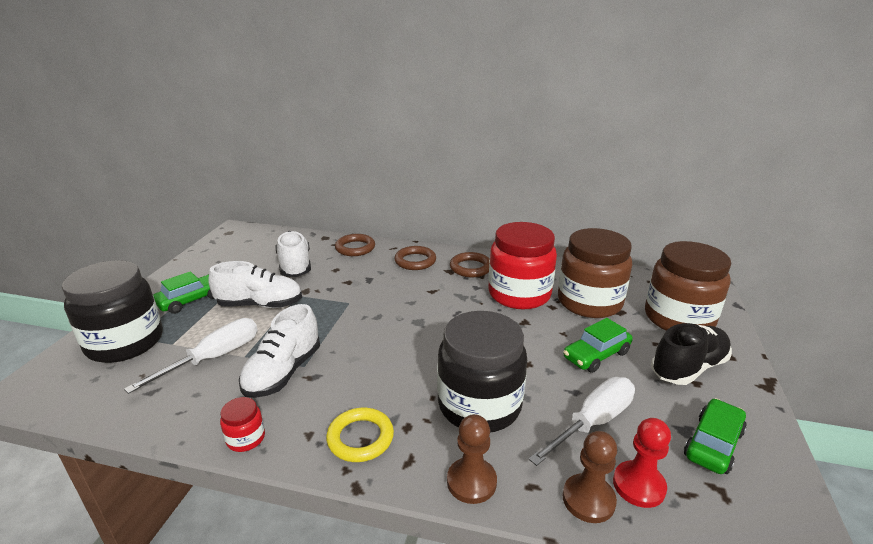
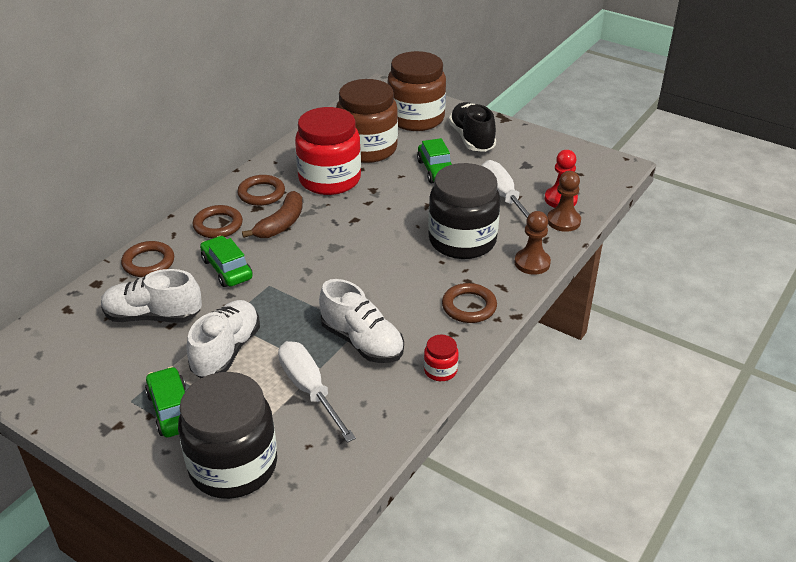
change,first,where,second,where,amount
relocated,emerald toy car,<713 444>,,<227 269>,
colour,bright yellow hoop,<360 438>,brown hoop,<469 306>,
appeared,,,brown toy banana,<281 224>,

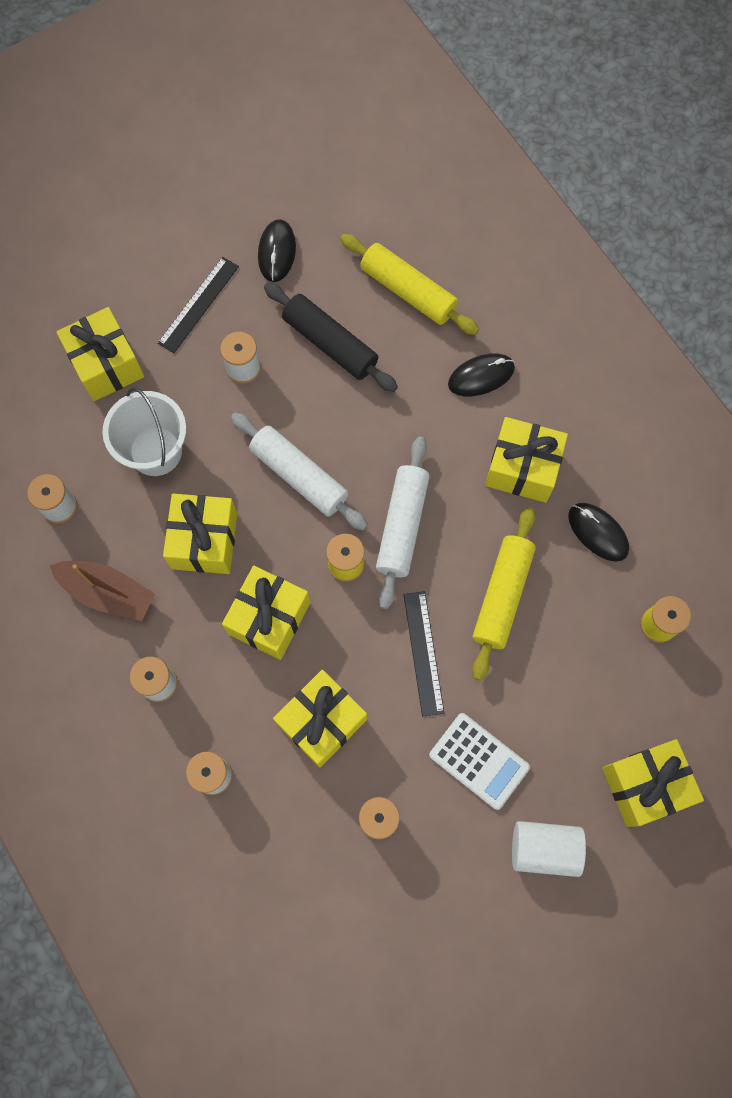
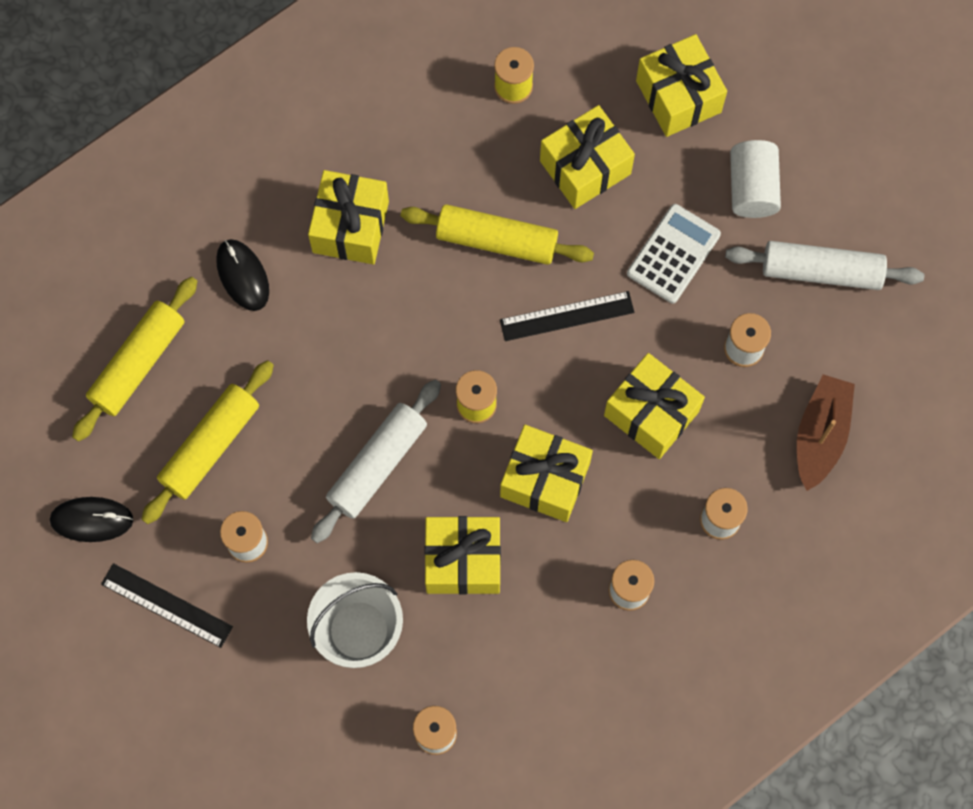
change,first,where,second,where,amount
colour,jet-black pastry roller,<330 344>,bright yellow pastry roller,<211 446>,
relocated,bright yellow present,<106 364>,,<585 167>,
relocated,pure white pastry roller,<402 526>,,<821 271>,
missing,jet-black mouse,<597 532>,,,
relocated,brown boat,<107 593>,,<820 435>,

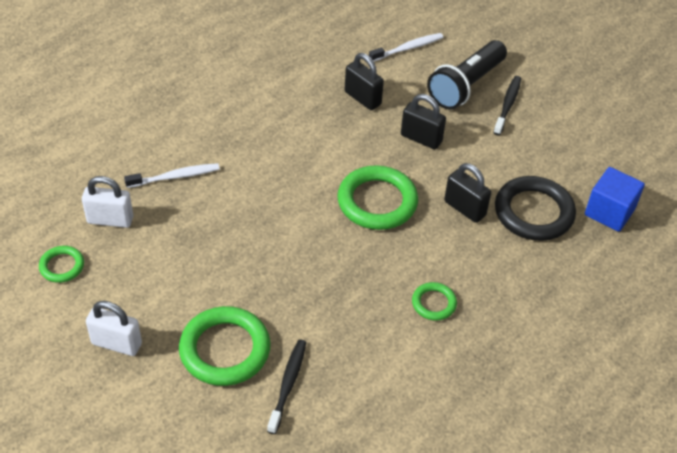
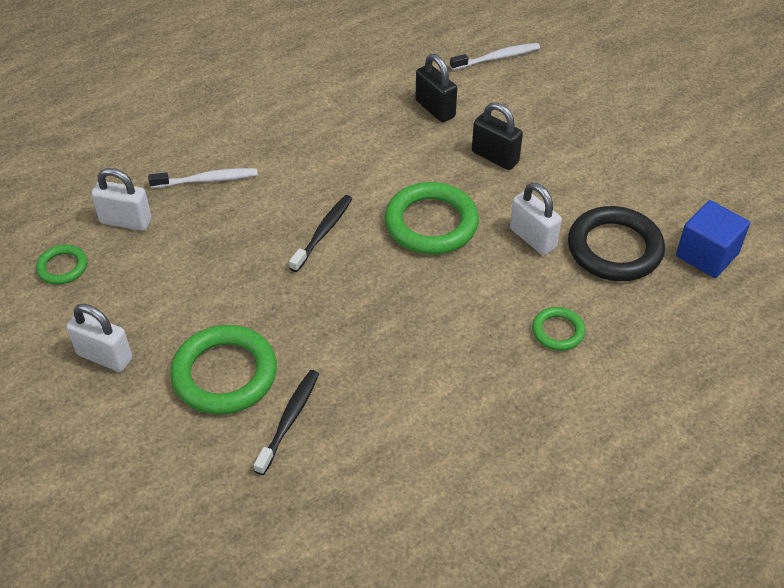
change,first,where,second,where,amount
missing,jet-black flashlight,<466 86>,,,
relocated,jet-black toothbrush,<507 105>,,<323 233>,
colour,jet-black small lock,<464 208>,pure white small lock,<532 238>,
relocated,emerald hoop,<434 303>,,<558 331>,

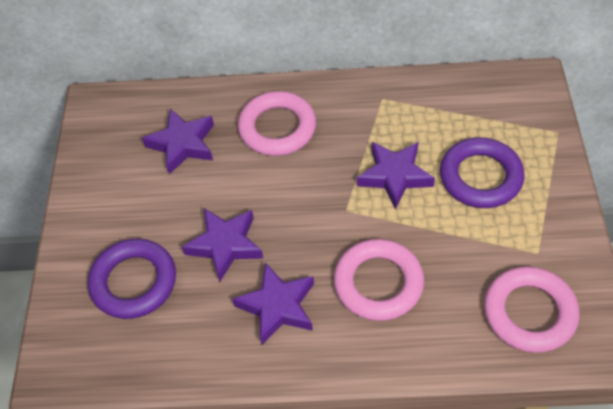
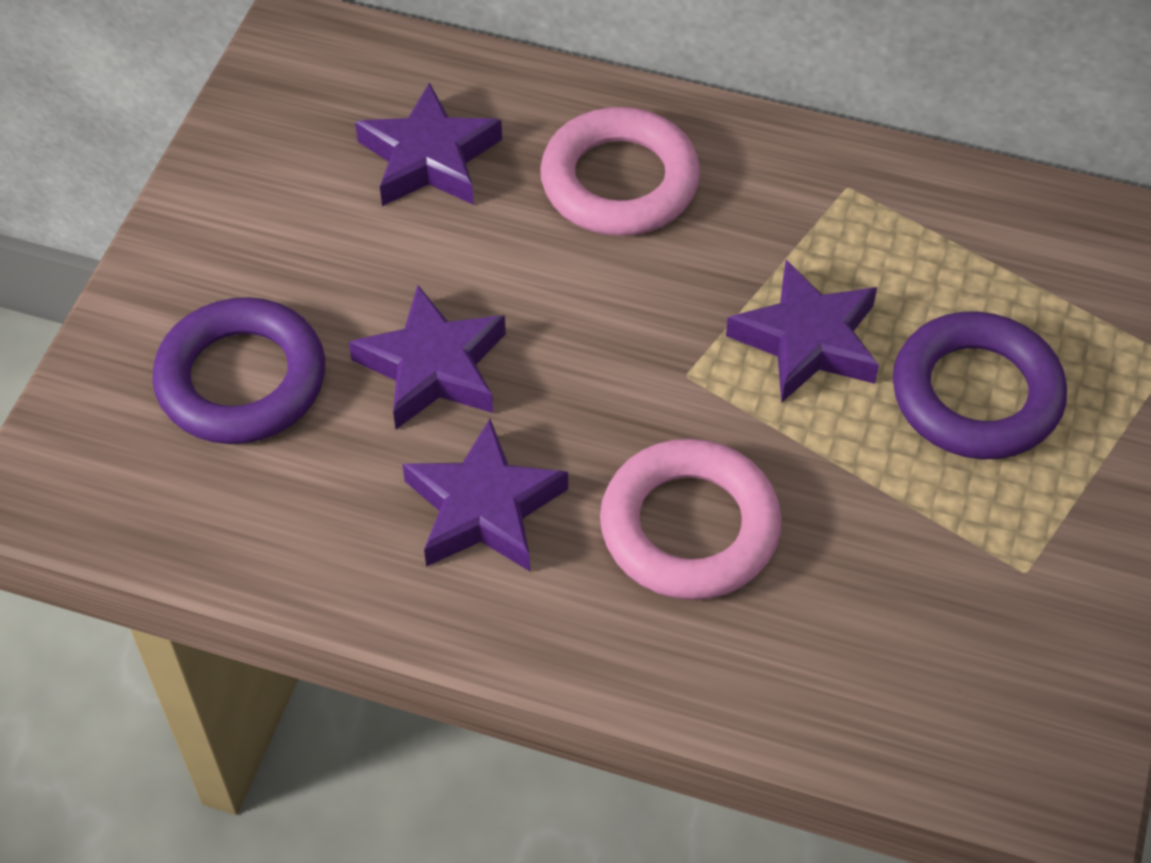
change,first,where,second,where,amount
missing,pink hoop,<529 313>,,,

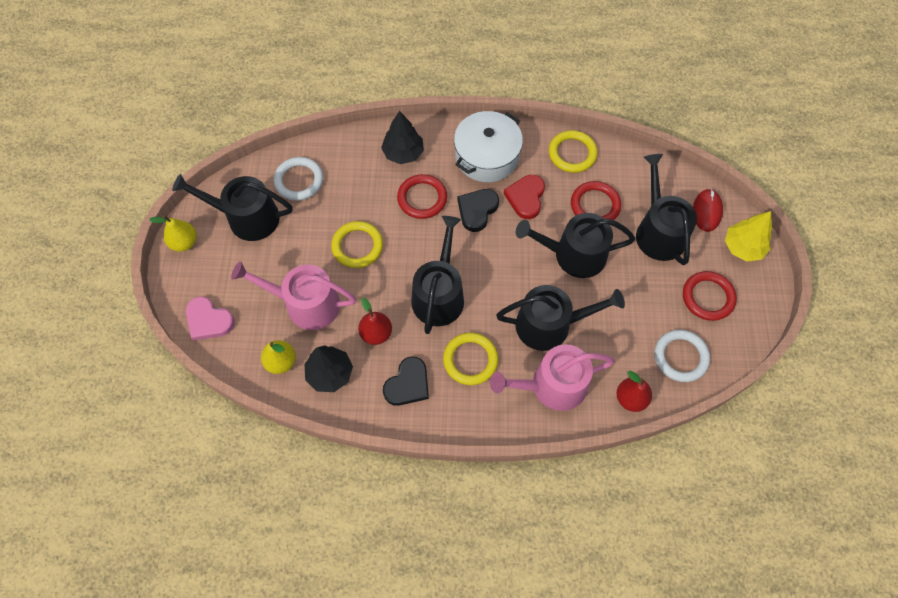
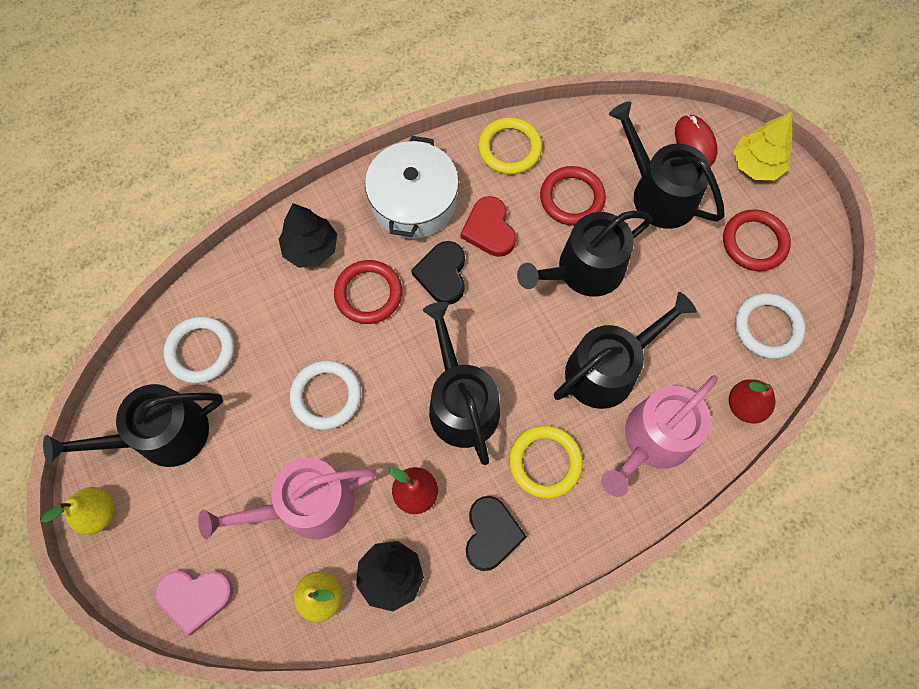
change,first,where,second,where,amount
colour,bright yellow hoop,<357 246>,pure white hoop,<326 396>,

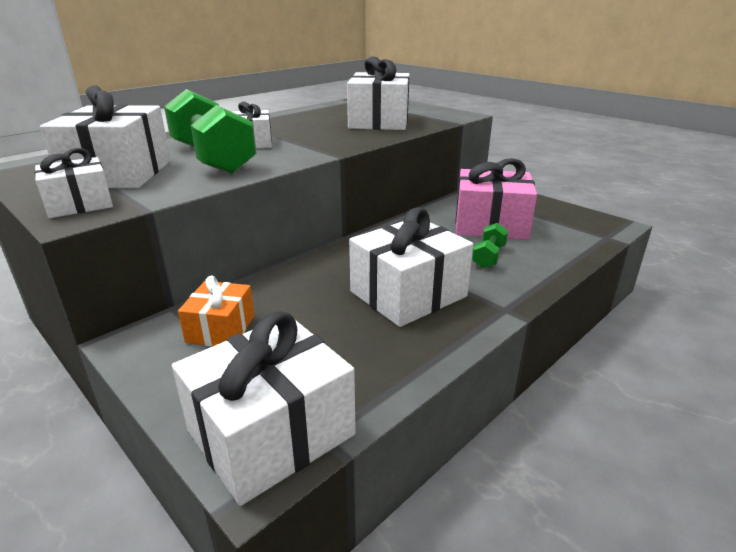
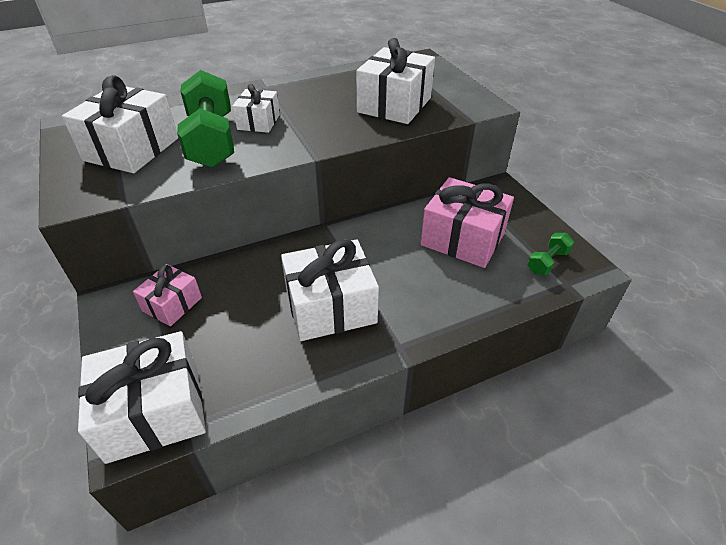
change,first,where,second,where,amount
missing,pure white present,<79 204>,,,
relocated,emerald dumbbell,<488 257>,,<547 262>,
colour,orange present,<221 329>,pink present,<172 304>,

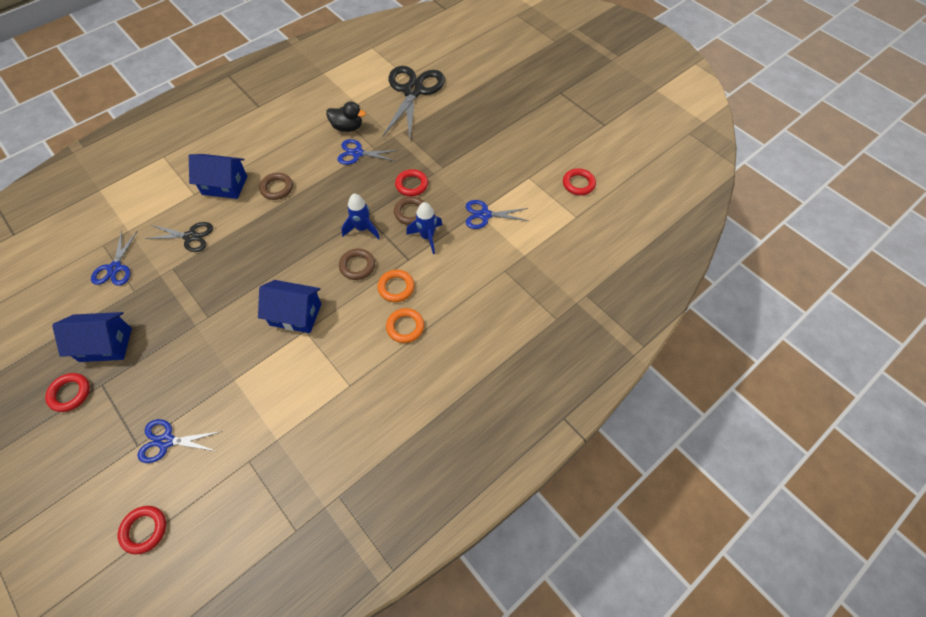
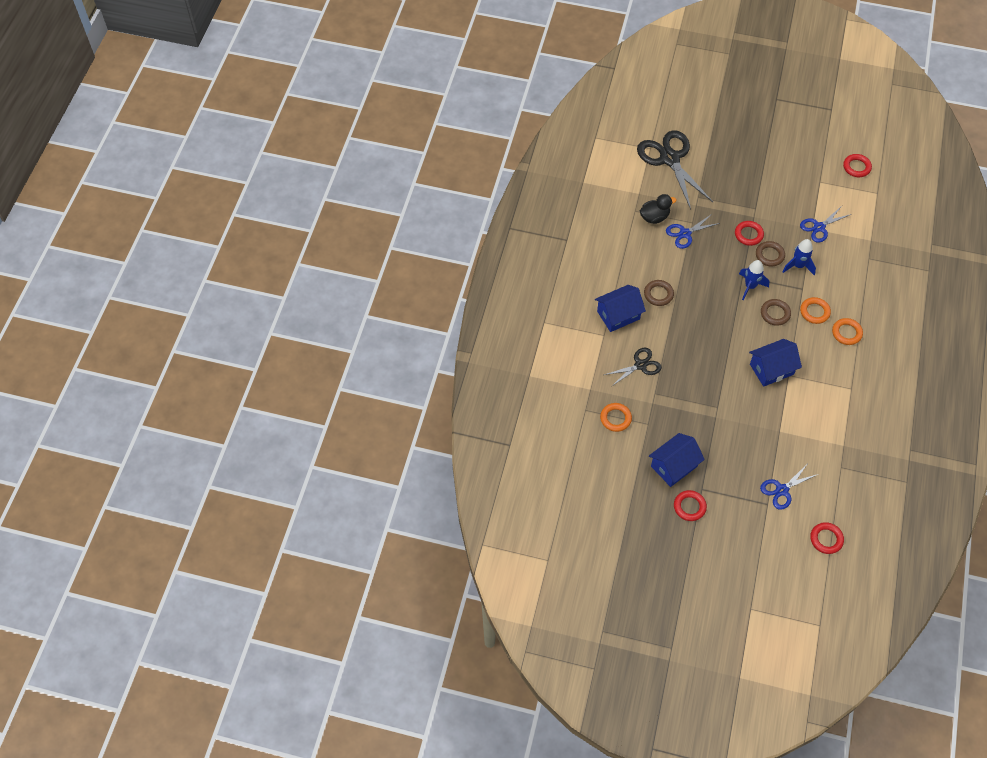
change,first,where,second,where,amount
exchanged,blue scissors,<115 268>,orange hoop,<615 418>,

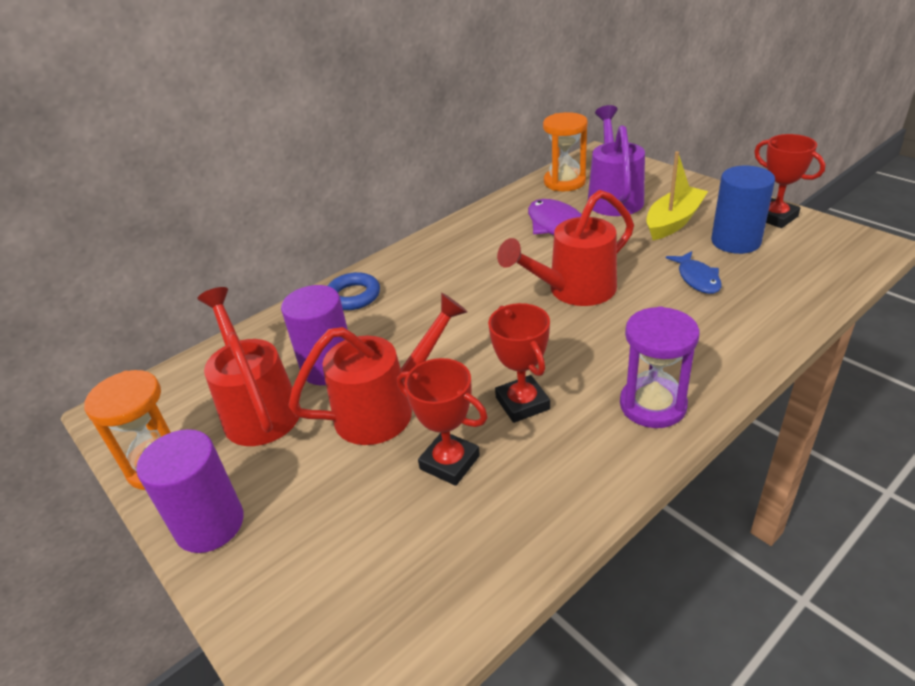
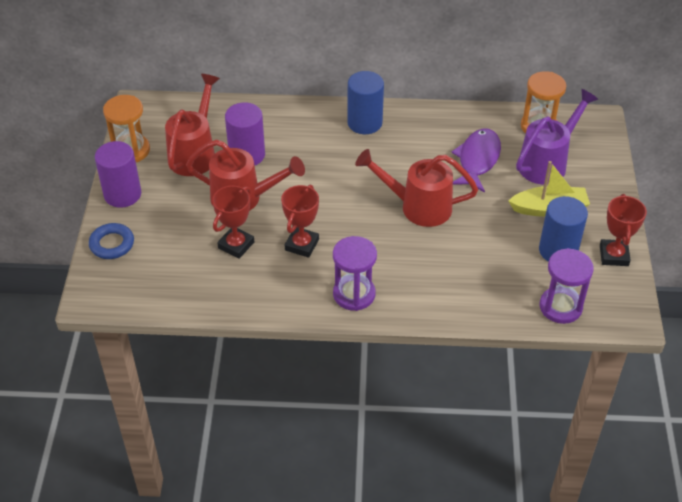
change,first,where,second,where,amount
missing,blue toy fish,<697 278>,,,
relocated,blue hoop,<353 296>,,<112 244>,
spun,scarlet trophy,<449 462>,,<236 245>,45 degrees clockwise
appeared,,,blue cylinder,<364 123>,
appeared,,,purple sand timer,<560 307>,

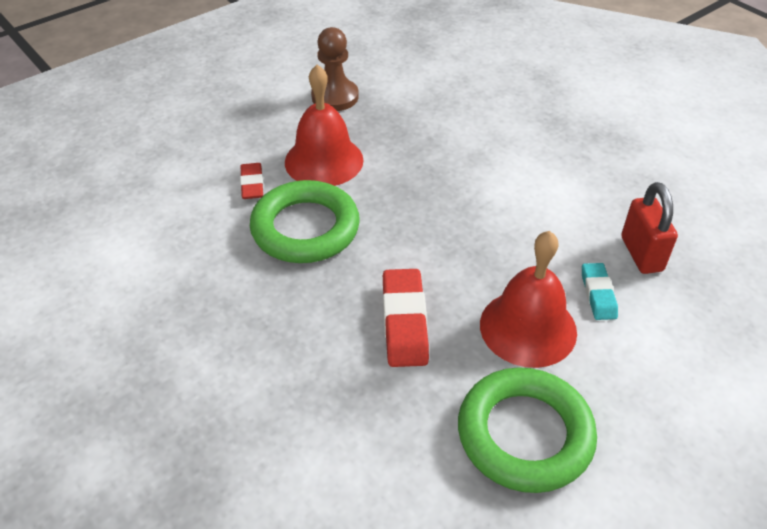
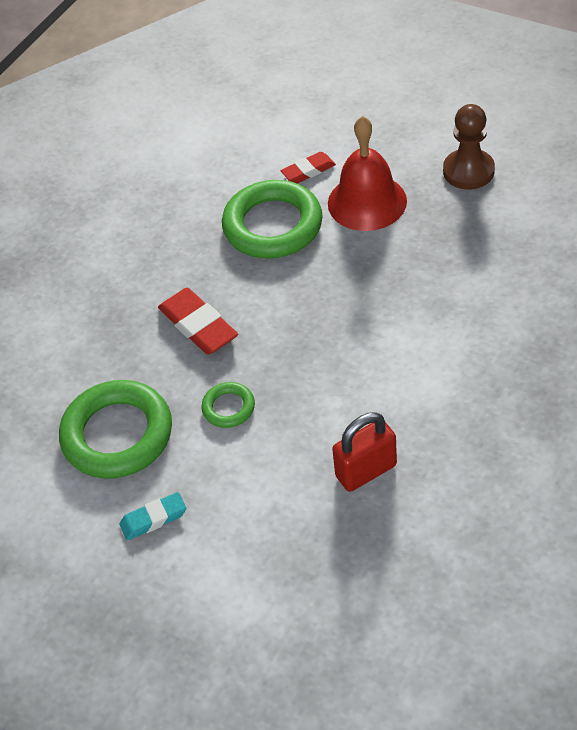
change,first,where,second,where,amount
exchanged,scarlet school bell,<528 328>,emerald hoop,<228 408>,
relocated,aqua gum eraser,<598 294>,,<153 519>,
spun,scarlet gum eraser,<404 322>,,<198 326>,75 degrees clockwise

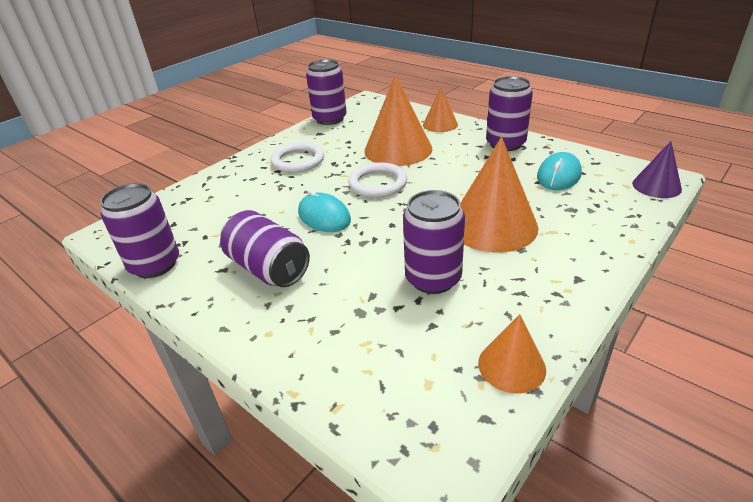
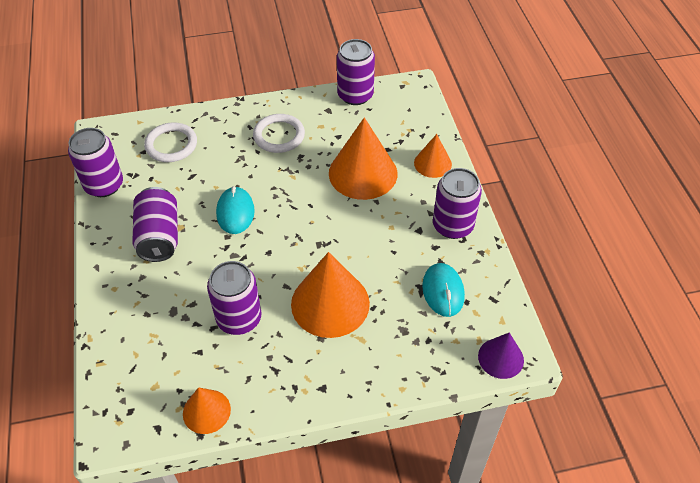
change,first,where,second,where,amount
spun,aqua mouse,<558 175>,,<443 291>,75 degrees counterclockwise
relocated,pure white hoop,<378 183>,,<171 145>,

